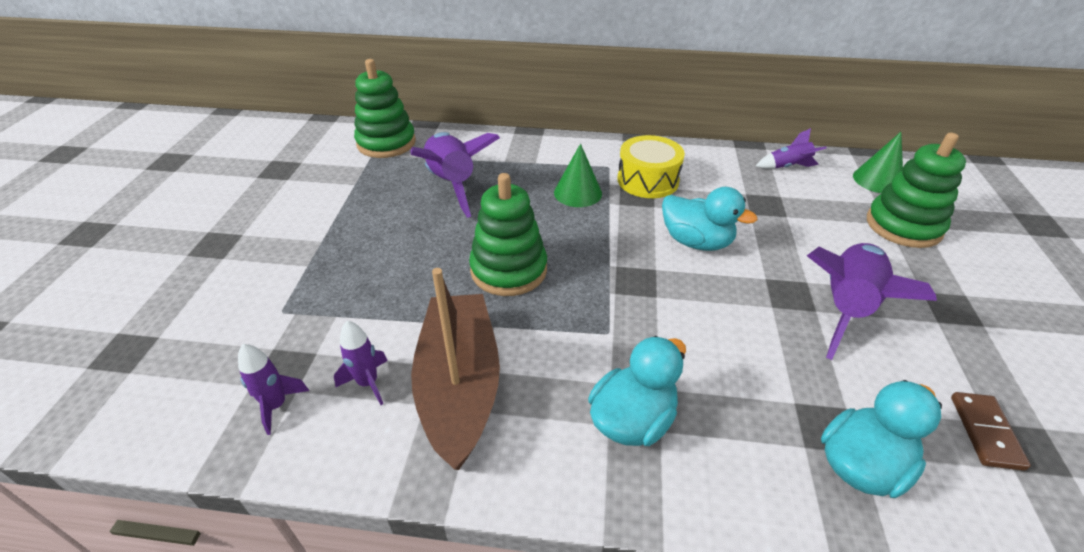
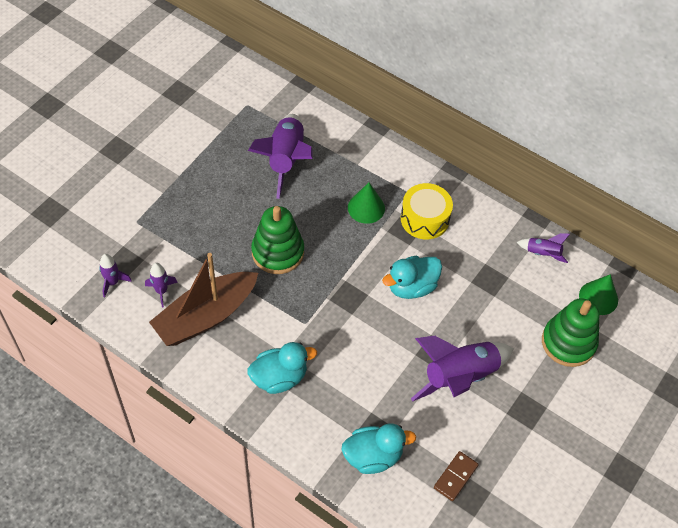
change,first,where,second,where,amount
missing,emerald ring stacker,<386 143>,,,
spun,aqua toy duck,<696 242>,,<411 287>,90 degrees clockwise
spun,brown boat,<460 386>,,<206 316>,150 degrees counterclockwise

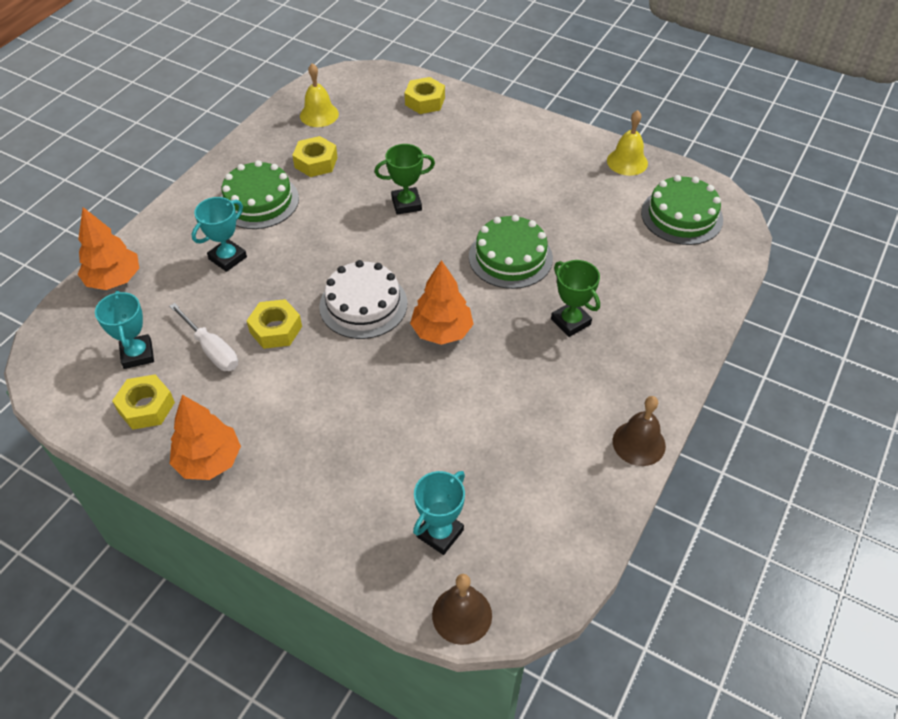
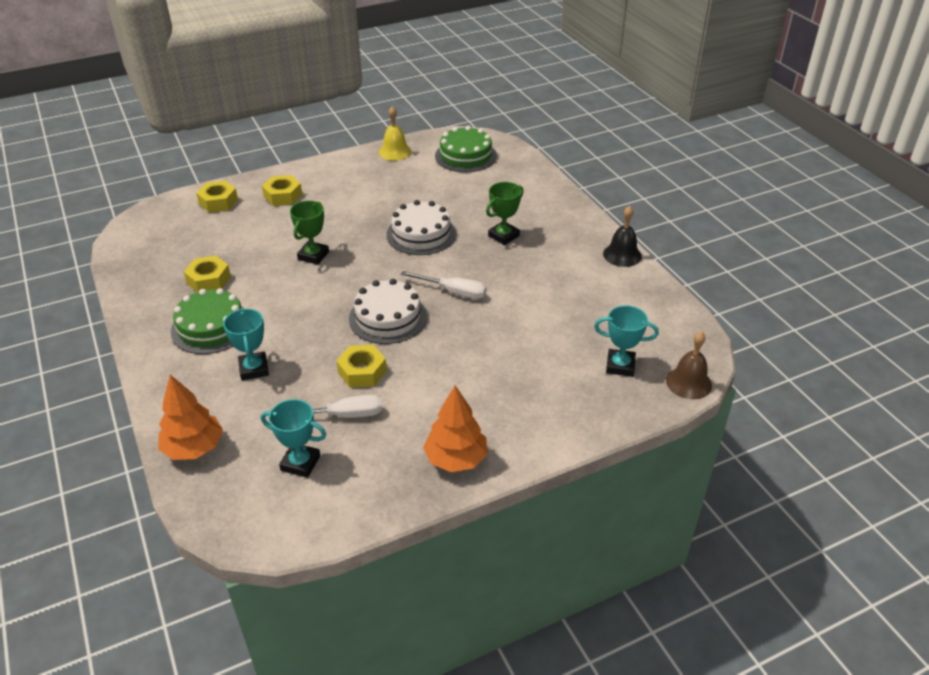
change,first,where,second,where,amount
missing,bright yellow school bell,<319 114>,,,
colour,emerald layer cake,<510 257>,pure white layer cake,<421 234>,
exchanged,orange tree,<442 331>,pure white screwdriver,<453 292>,
spun,emerald trophy,<570 322>,,<503 236>,45 degrees counterclockwise
relocated,bright yellow nut,<146 407>,,<283 196>,
colour,brown school bell,<639 443>,jet-black school bell,<622 255>,
spun,aqua trophy,<440 533>,,<620 366>,60 degrees counterclockwise

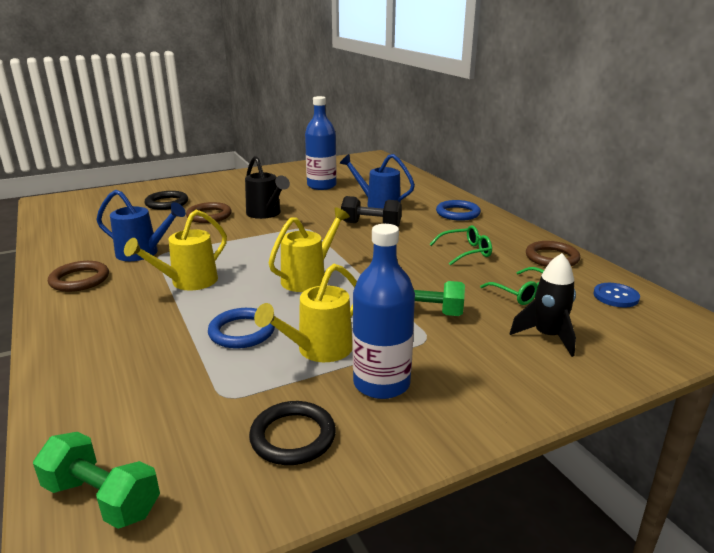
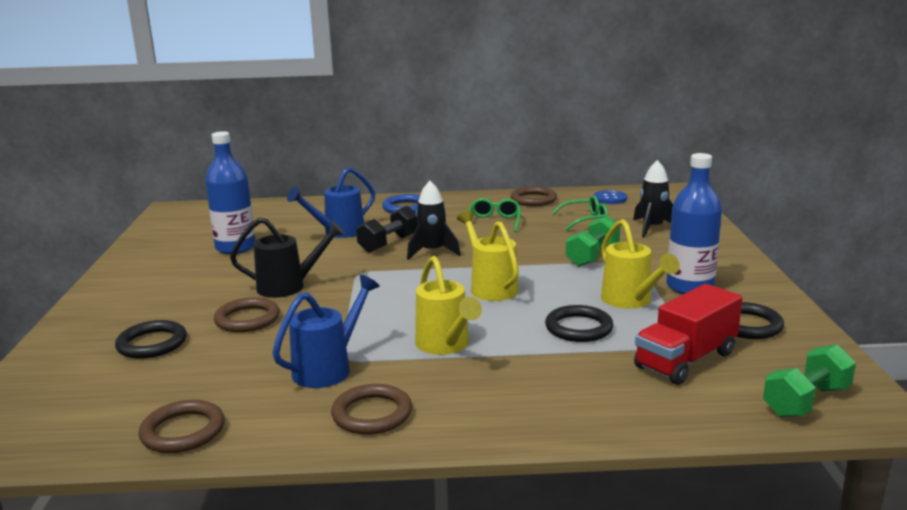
change,first,where,second,where,amount
colour,blue hoop,<242 332>,jet-black hoop,<578 328>,
appeared,,,jet-black toy rocket,<432 252>,
appeared,,,scarlet truck,<685 360>,
appeared,,,brown hoop,<183 431>,

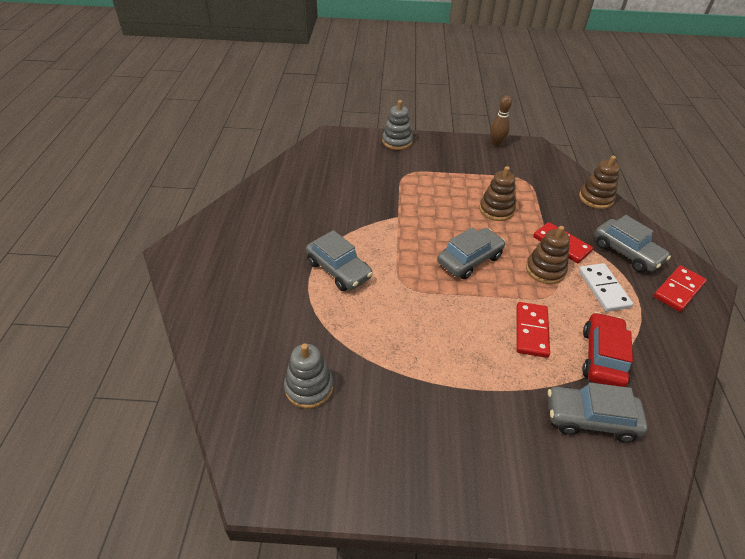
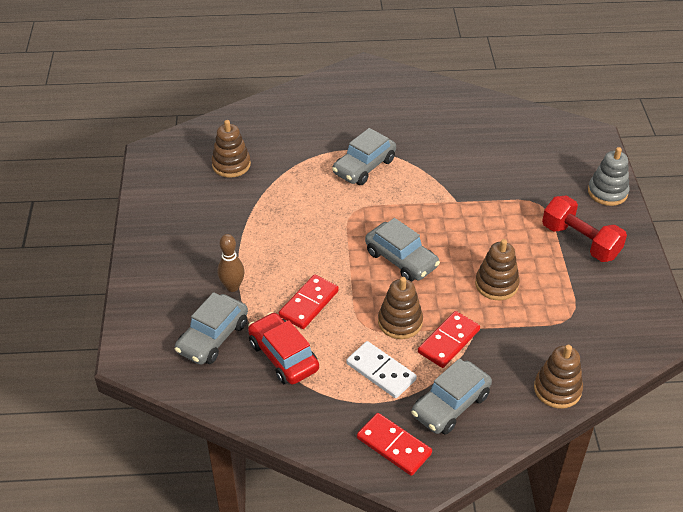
change,first,where,second,where,amount
relocated,brown tenpin,<496 143>,,<232 287>,
spun,pure white domino tile,<603 289>,,<381 372>,60 degrees clockwise
spun,scarlet domino tile,<531 331>,,<309 304>,60 degrees counterclockwise
spun,scarlet toy car,<602 357>,,<283 356>,135 degrees counterclockwise
colour,ash-grey ring stacker,<309 387>,brown ring stacker,<231 165>,
spun,ash-grey toy car,<590 418>,,<213 337>,150 degrees counterclockwise
appeared,,,scarlet dumbbell,<580 241>,

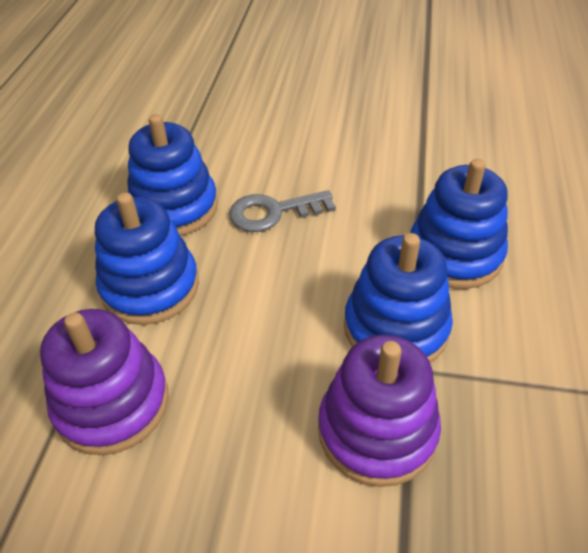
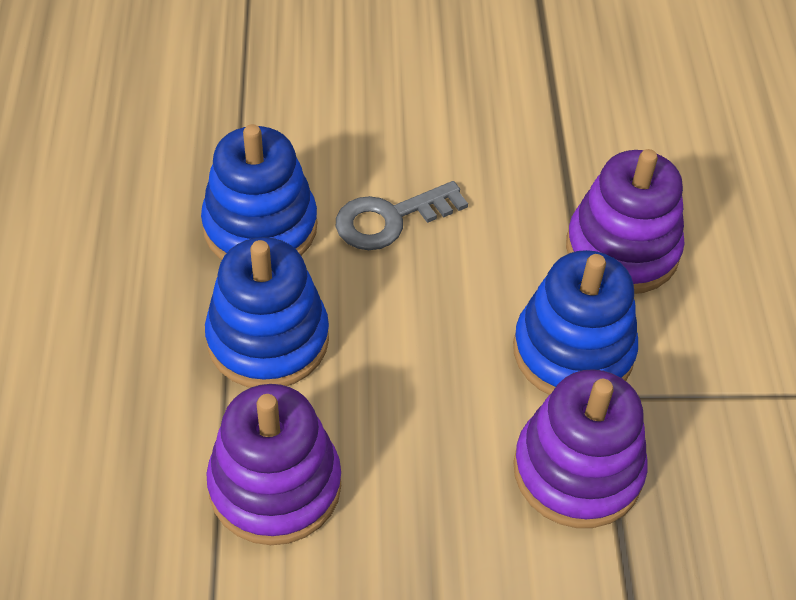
change,first,where,second,where,amount
colour,blue ring stacker,<454 254>,purple ring stacker,<622 250>,

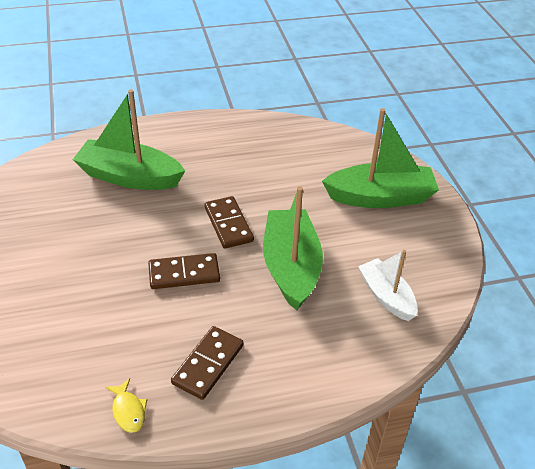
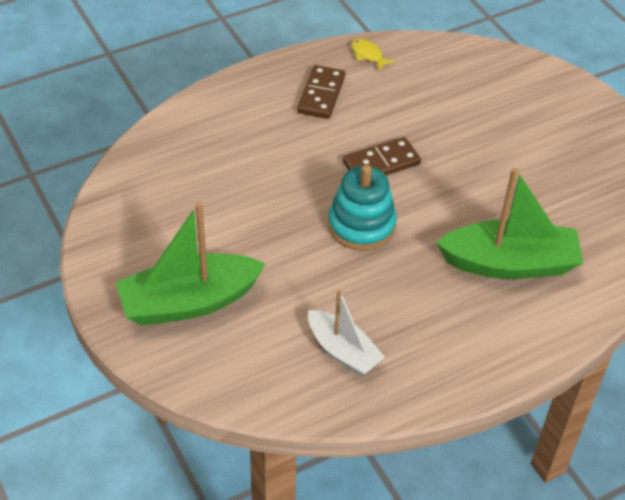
change,first,where,second,where,amount
missing,emerald boat,<291 267>,,,
exchanged,brown domino tile,<228 224>,aqua ring stacker,<361 225>,
relocated,pure white boat,<386 296>,,<343 351>,

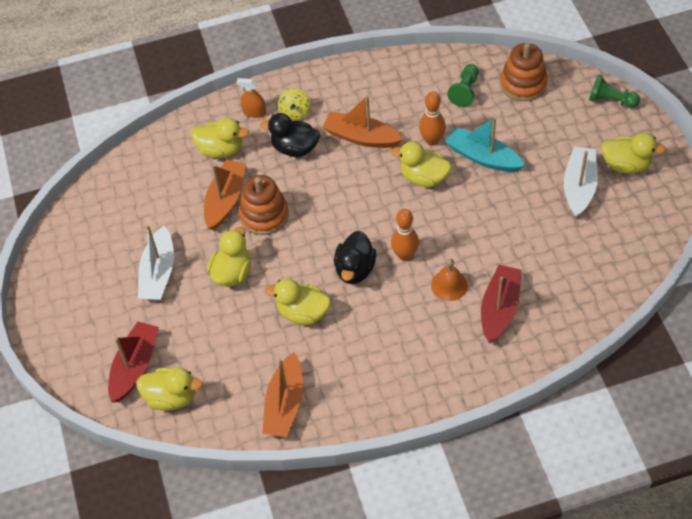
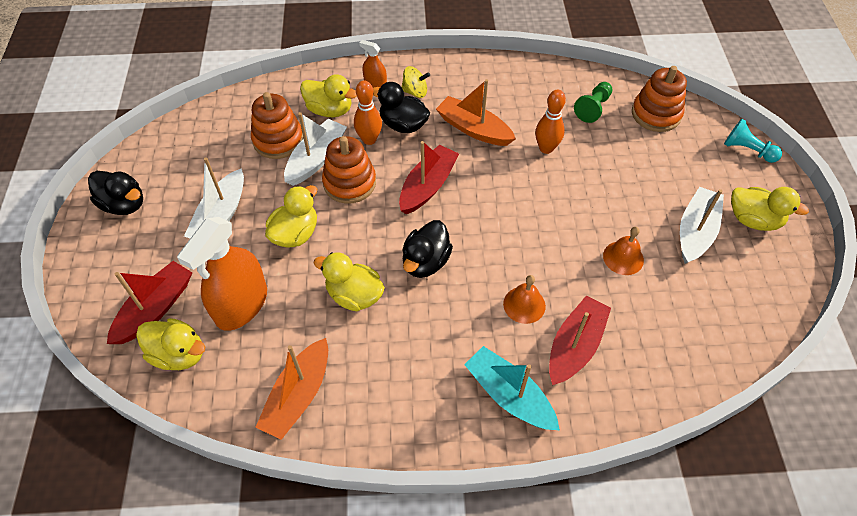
change,first,where,second,where,amount
colour,emerald chess pawn,<610 100>,aqua chess pawn,<747 150>,
spun,bright yellow spinning top,<295 112>,,<415 92>,105 degrees counterclockwise
relocated,aqua boat,<483 157>,,<509 395>,
missing,bright yellow toy duck,<423 177>,,,
colour,orange boat,<225 200>,pure white boat,<316 159>,
relocated,orange tenpin,<405 255>,,<369 139>,
appeared,,,orange ring stacker,<278 140>,
appeared,,,scarlet boat,<428 186>,
appeared,,,jet-black toy duck,<124 204>,
appeared,,,orange spray cleaner,<241 304>,
appeared,,,orange school bell,<623 258>,

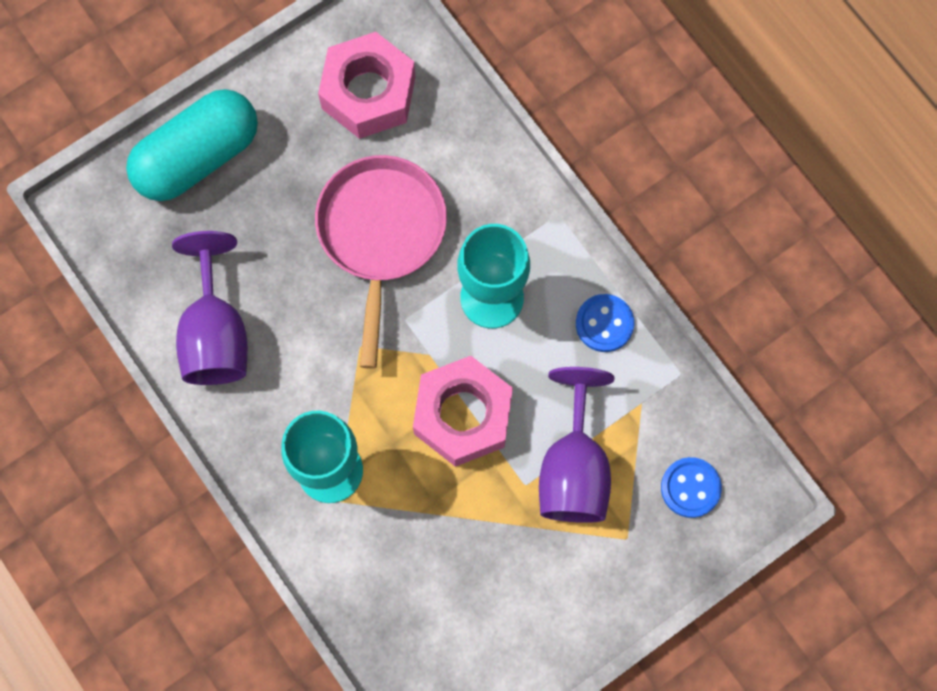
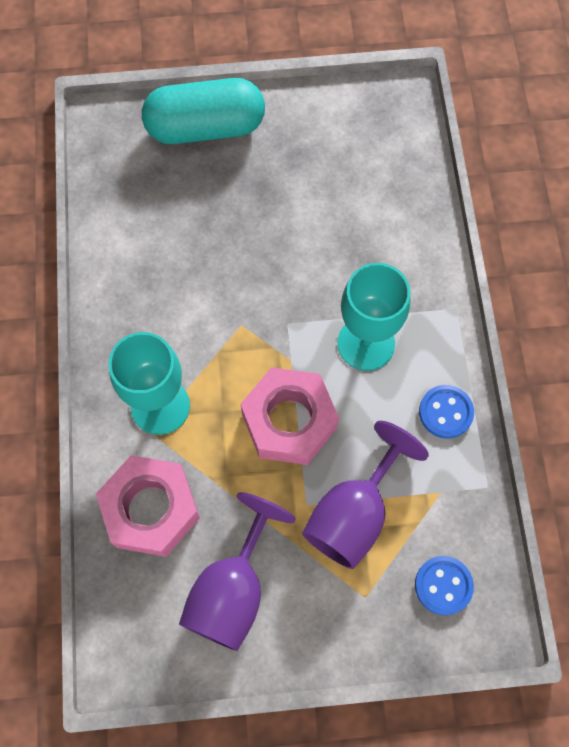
change,first,where,second,where,amount
relocated,pink nut,<368 93>,,<151 509>,
missing,pink pan,<381 234>,,,
relocated,purple chalice,<216 334>,,<232 590>,

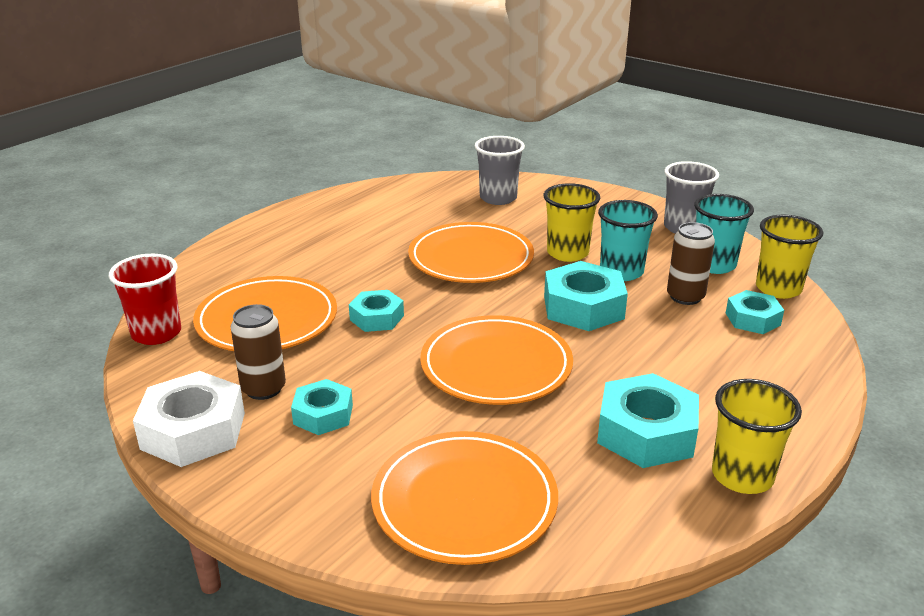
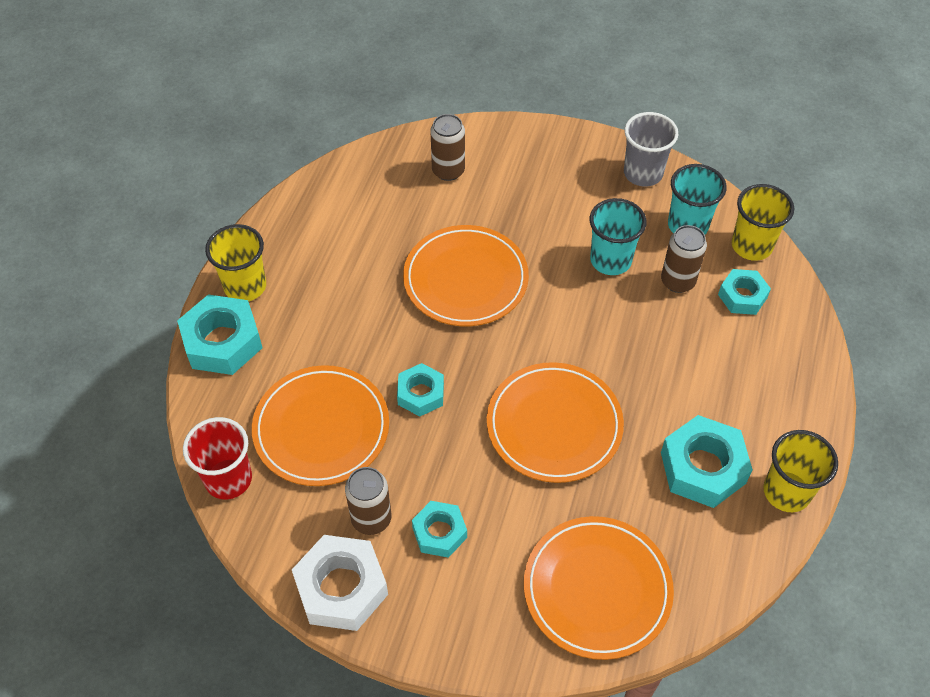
change,first,where,second,where,amount
exchanged,ash-grey beaker,<498 198>,brown tin,<448 171>,
relocated,bright yellow beaker,<567 253>,,<245 286>,
relocated,aqua nut,<583 307>,,<222 342>,

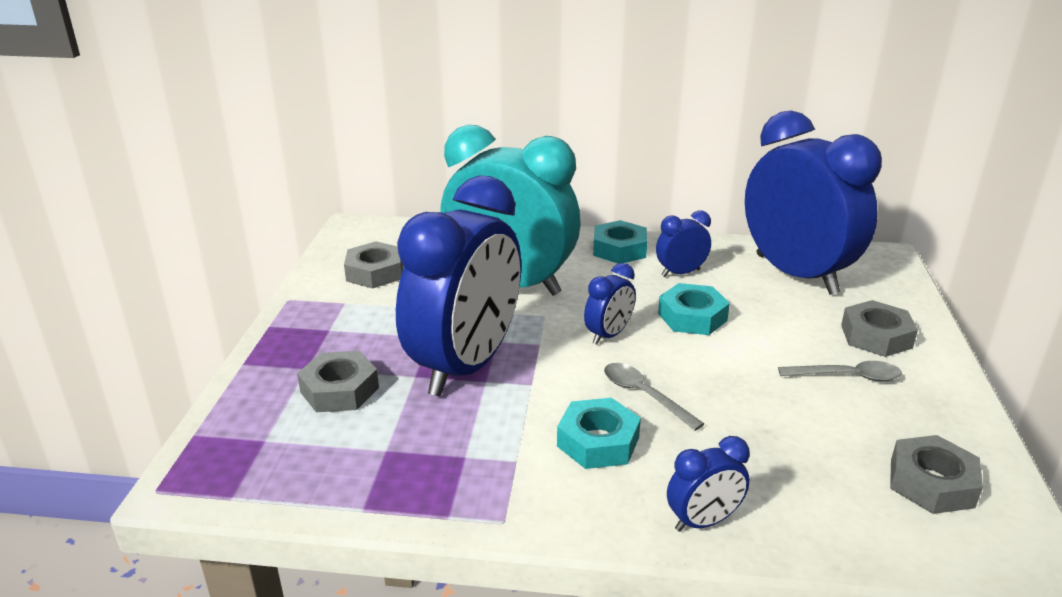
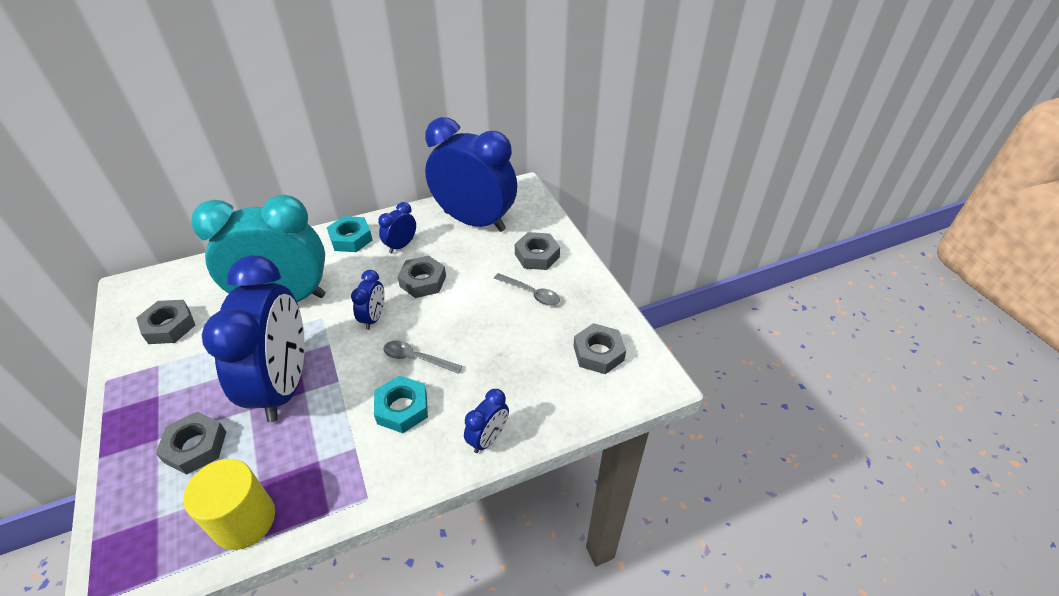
change,first,where,second,where,amount
colour,aqua nut,<692 317>,ash-grey nut,<423 281>,
spun,ash-grey teaspoon,<847 376>,,<531 293>,60 degrees clockwise
appeared,,,bright yellow cylinder,<244 520>,

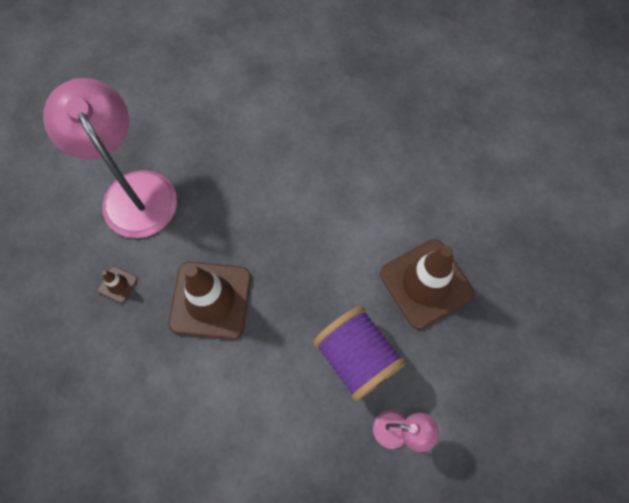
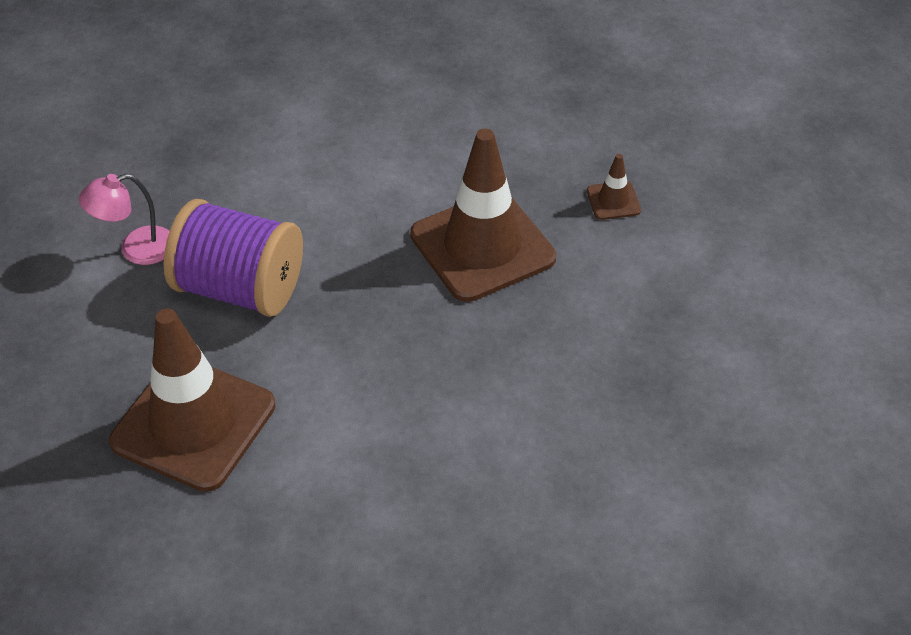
change,first,where,second,where,amount
missing,pink reading lamp,<133 191>,,,

